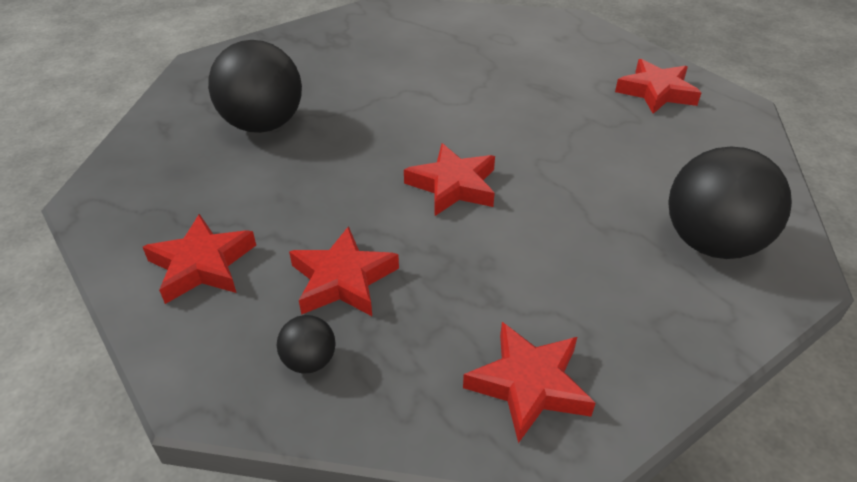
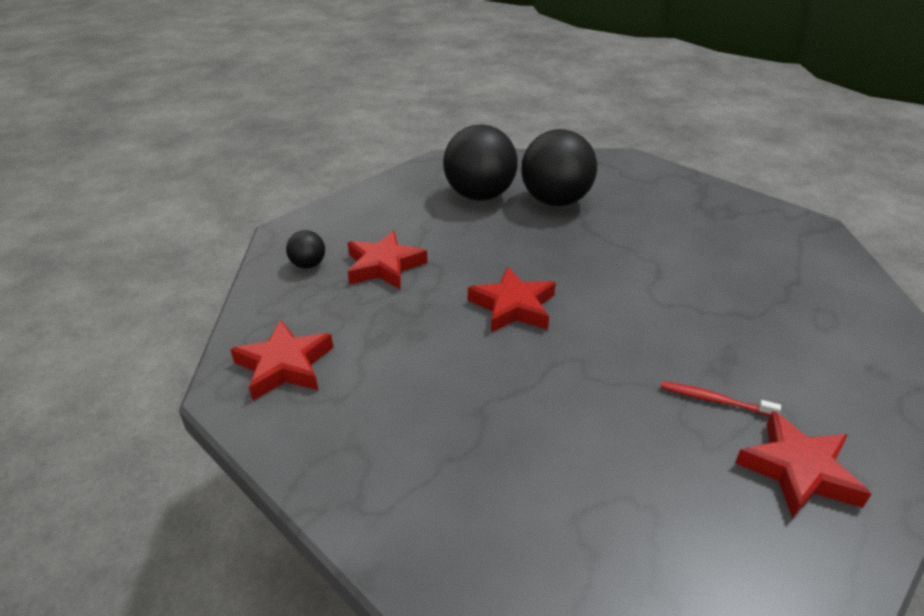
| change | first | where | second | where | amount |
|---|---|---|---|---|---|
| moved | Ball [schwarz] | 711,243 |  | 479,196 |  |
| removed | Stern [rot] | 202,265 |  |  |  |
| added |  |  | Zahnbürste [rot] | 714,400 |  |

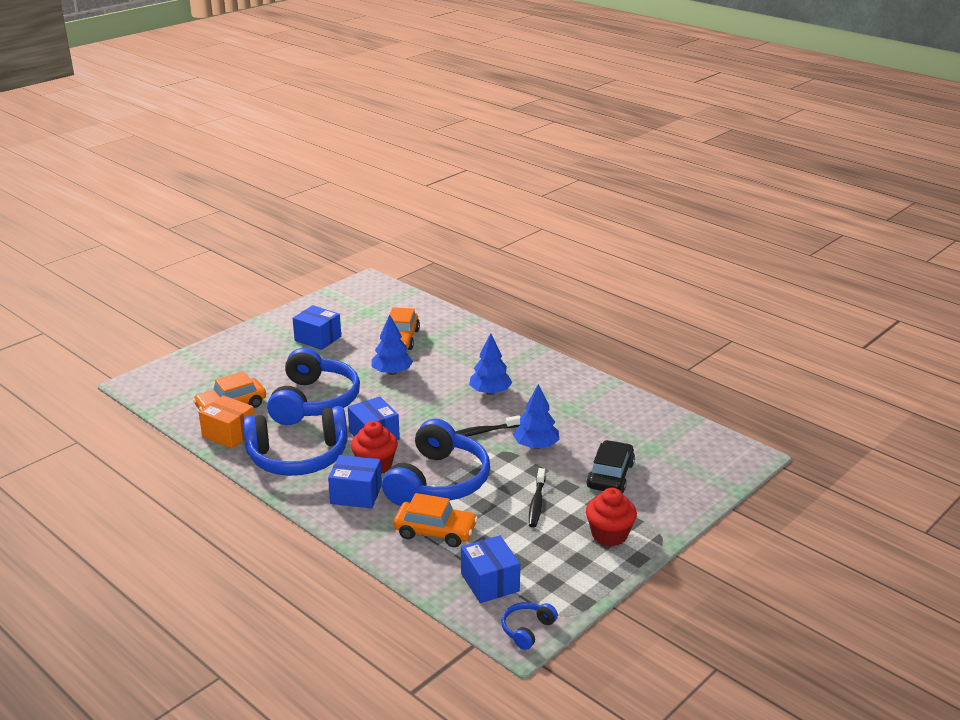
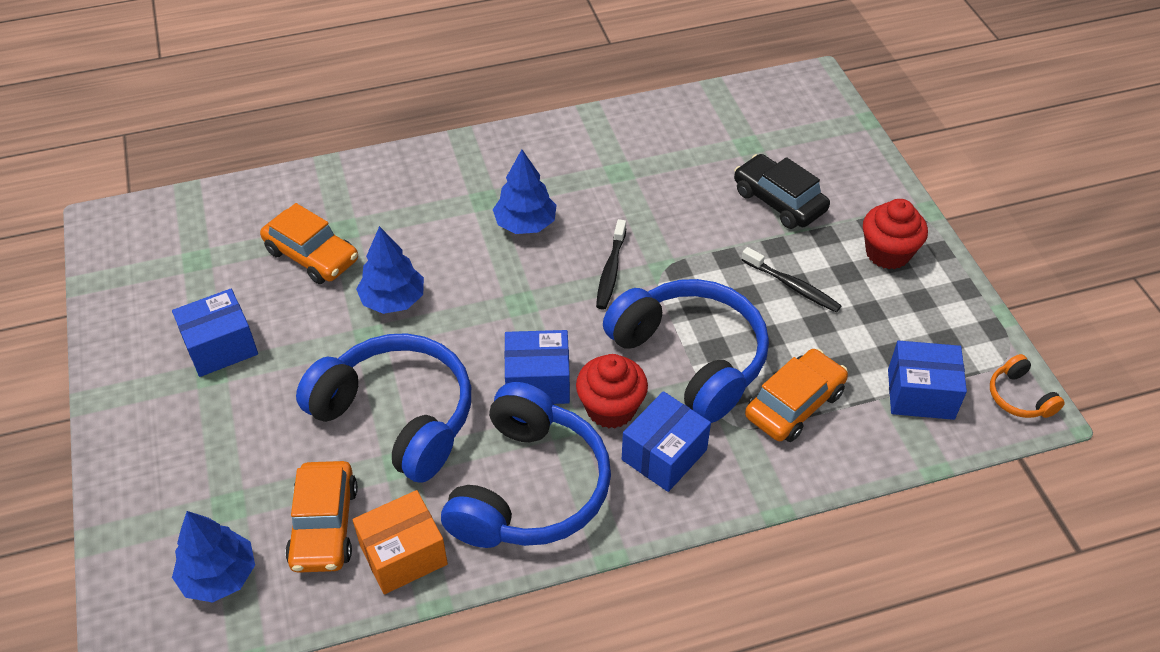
| change | first | where | second | where | amount |
|---|---|---|---|---|---|
| moved | Baum [blau] | 536,446 |  | 219,576 |  |
| recoloured | Kopfhörer [blau] | 527,629 | Kopfhörer [orange] | 1019,397 |  |

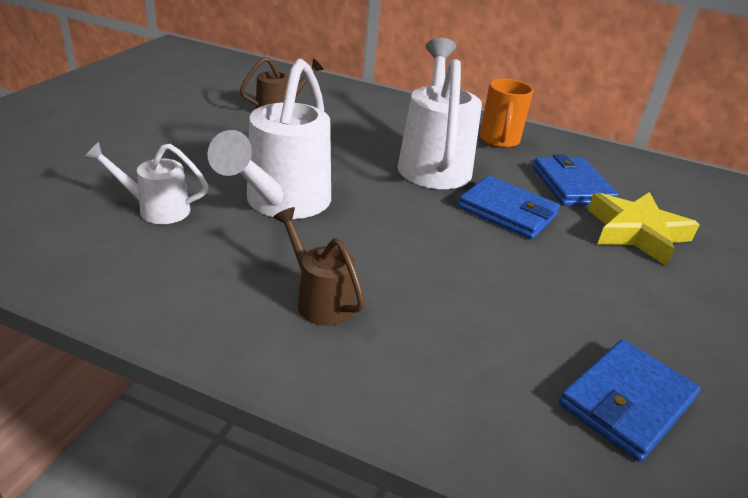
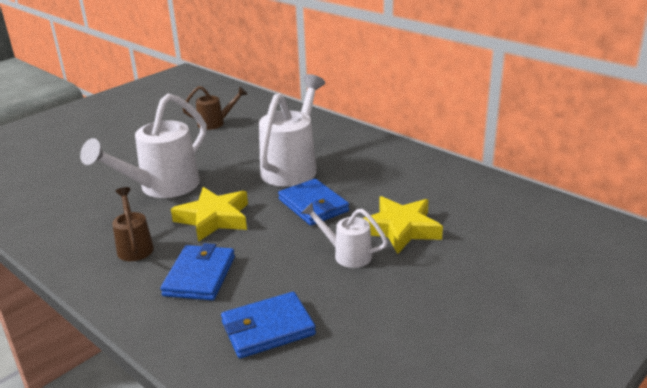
| change | first | where | second | where | amount |
|---|---|---|---|---|---|
| removed | Tasse [orange] | 499,140 |  |  |  |
| moved | Gießkanne [weiß] | 155,209 |  | 346,254 |  |
| moved | Geldbörse [blau] | 571,185 |  | 200,276 |  |
| added |  |  | Stern [gelb] | 214,218 |  |

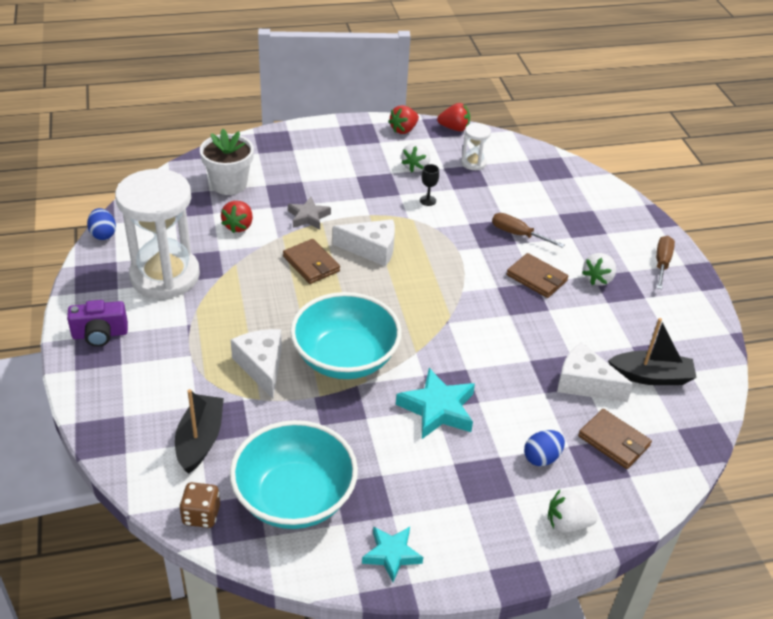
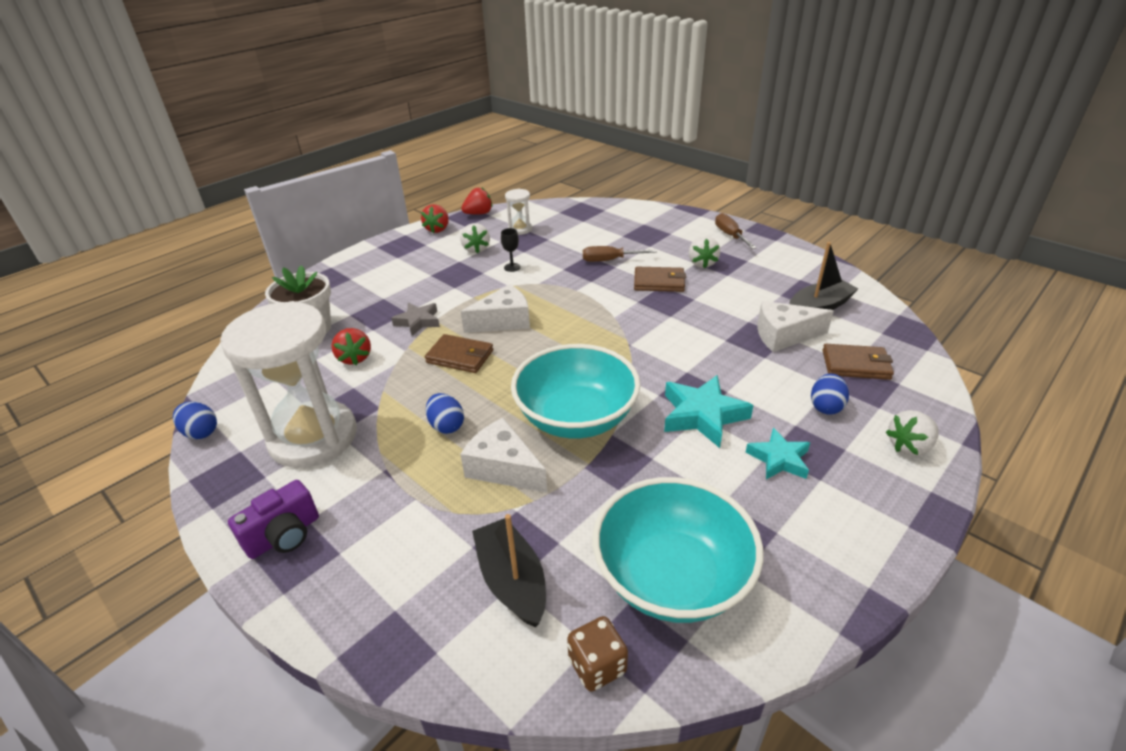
| change | first | where | second | where | amount |
|---|---|---|---|---|---|
| moved | Stern [türkis] | 391,555 |  | 779,459 |  |
| added |  |  | Ei [blau] | 446,426 |  |

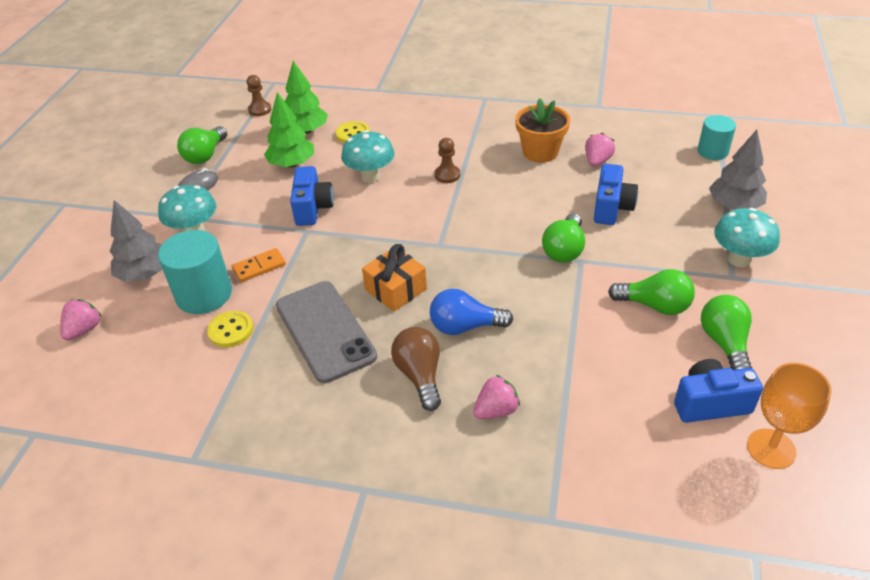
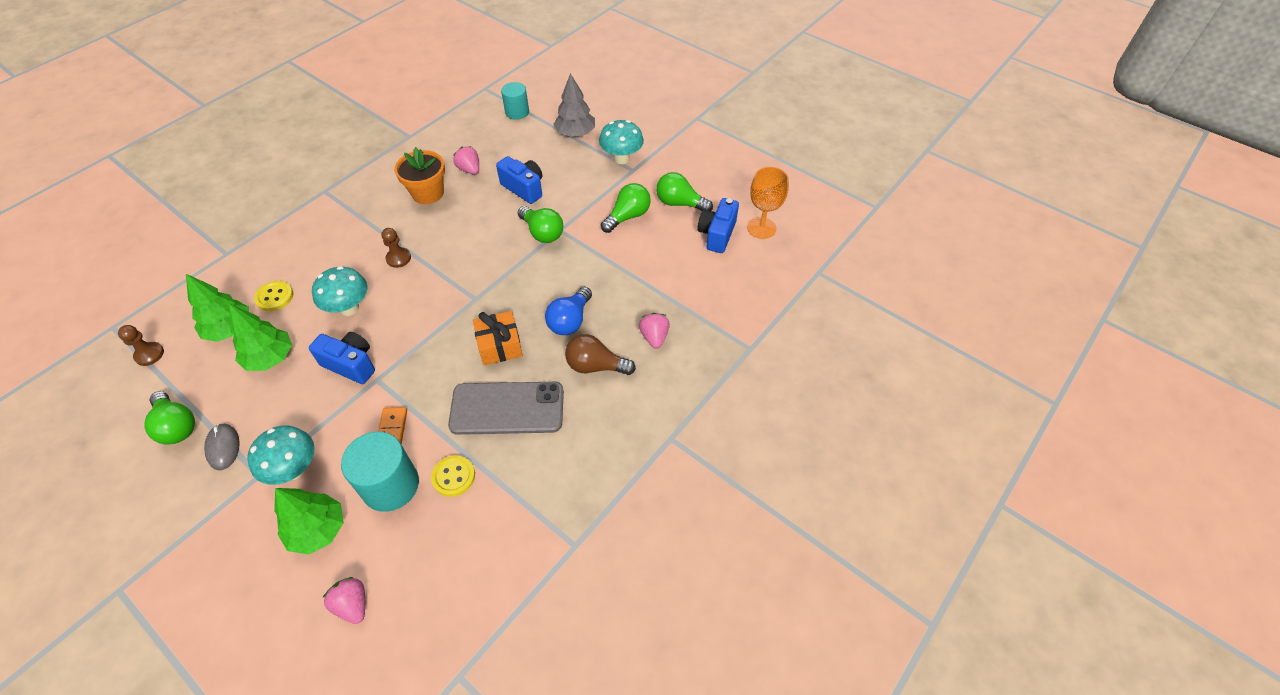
| change | first | where | second | where | amount |
|---|---|---|---|---|---|
| recoloured | Baum [grau] | 145,274 | Baum [grün] | 318,530 |  |

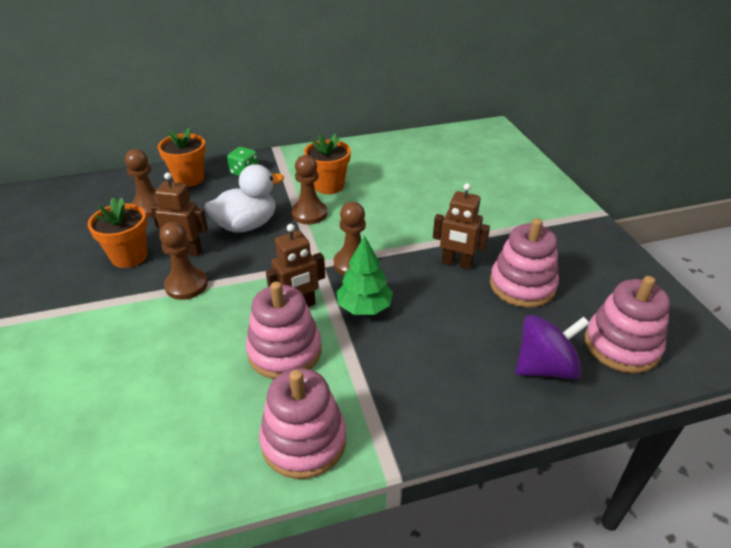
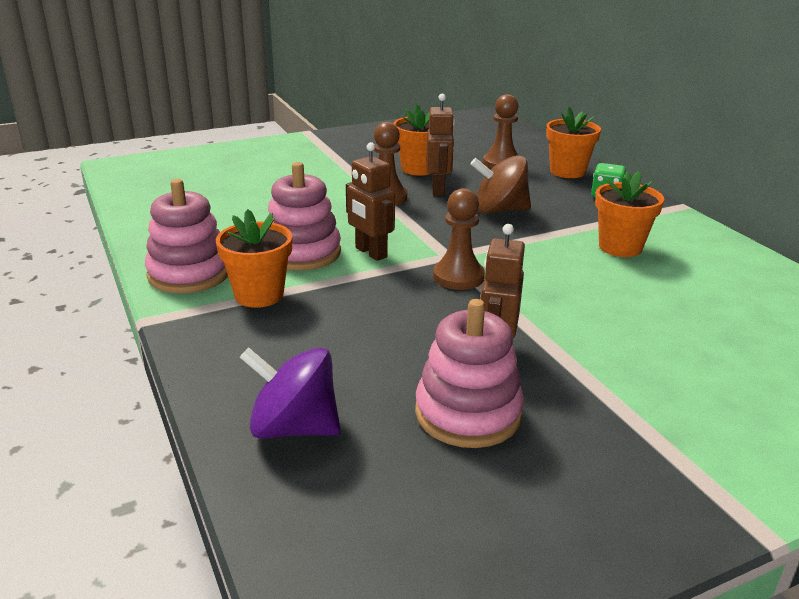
| change | first | where | second | where | amount |
|---|---|---|---|---|---|
| removed | Bauer [braun] | 309,214 |  |  |  |
| replaced | Ente [weiß] | 246,225 | Kreisel [braun] | 499,210 |  |
| removed | Baum [grün] | 364,307 |  |  |  |
| removed | Stapelspielzeug [rosa] | 621,345 |  |  |  |
| turned | Kreisel [lila] | 545,367 |  | 294,428 | 135 degrees clockwise |
| added |  |  | Blumentopf [orange] | 259,295 |  |

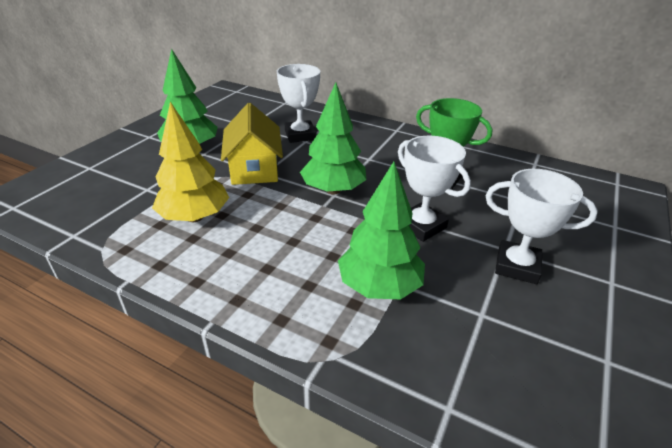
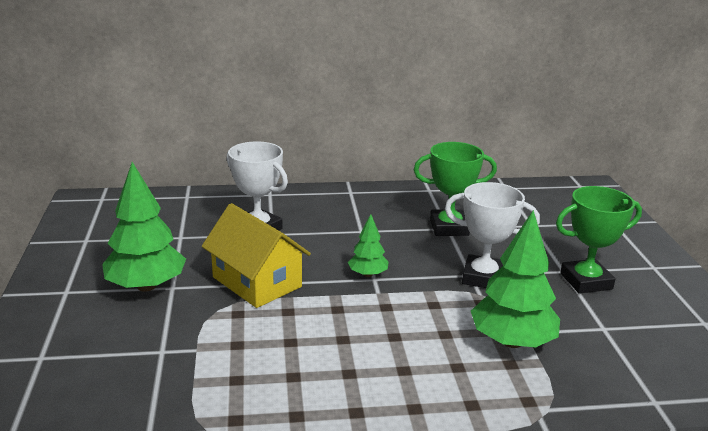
| change | first | where | second | where | amount |
|---|---|---|---|---|---|
| resized | Baum [grün] | 333,190 |  | 368,274 | x0.53 |
| removed | Baum [gelb] | 195,217 |  |  |  |
| recoloured | Pokal [weiß] | 517,266 | Pokal [grün] | 586,281 |  |

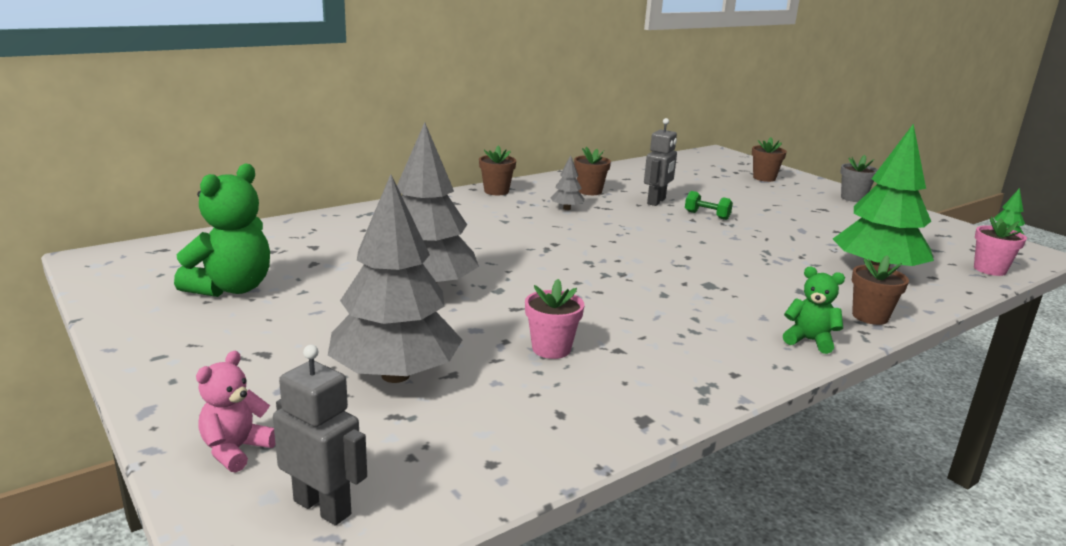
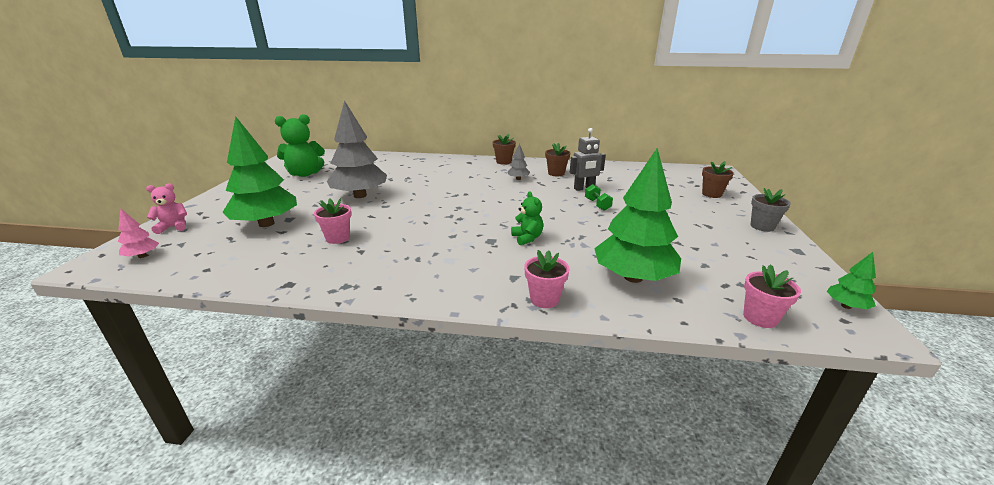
| change | first | where | second | where | amount |
|---|---|---|---|---|---|
| recoloured | Baum [grau] | 395,375 | Baum [grün] | 266,224 |  |
| recoloured | Blumentopf [braun] | 870,316 | Blumentopf [rosa] | 544,299 |  |
| moved | Teddybär [grün] | 809,341 |  | 527,238 |  |
| replaced | Roboter [grau] | 323,507 | Baum [rosa] | 142,256 |  |

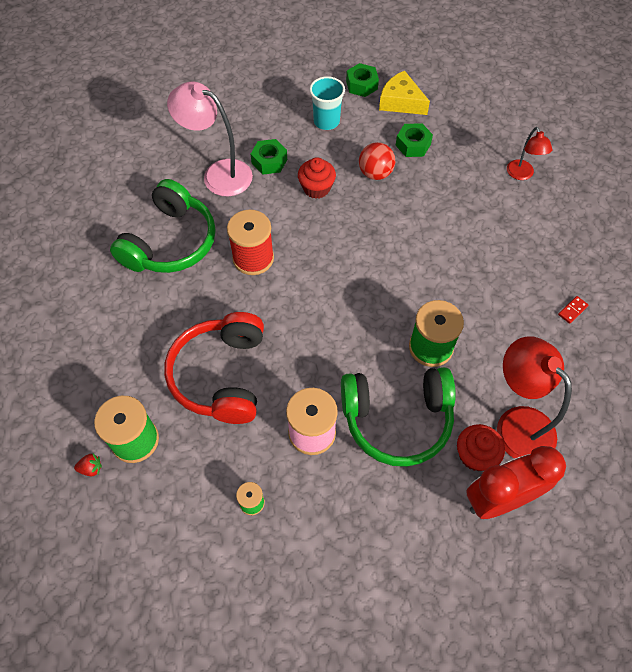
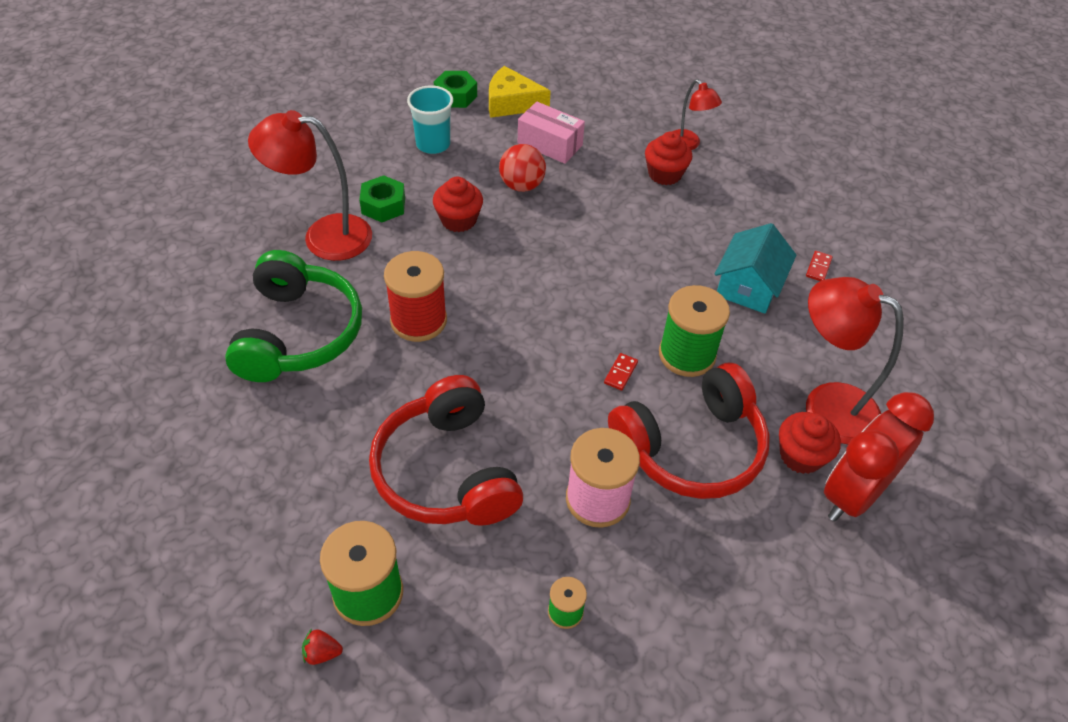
| change | first | where | second | where | amount |
|---|---|---|---|---|---|
| recoloured | Lampe [rosa] | 218,174 | Lampe [rot] | 323,236 |  |
| replaced | Sechskantmutter [grün] | 413,145 | Schachtel [rosa] | 550,144 |  |
| recoloured | Kopfhörer [grün] | 397,419 | Kopfhörer [rot] | 691,447 |  |
| turned | Erdbeere [rot] | 91,468 |  | 322,653 | 150 degrees counterclockwise |
| added |  |  | Muffin [rot] | 664,174 |  |
| added |  |  | Haus [türkis] | 748,286 |  |
| added |  |  | Dominostein [rot] | 621,373 |  |

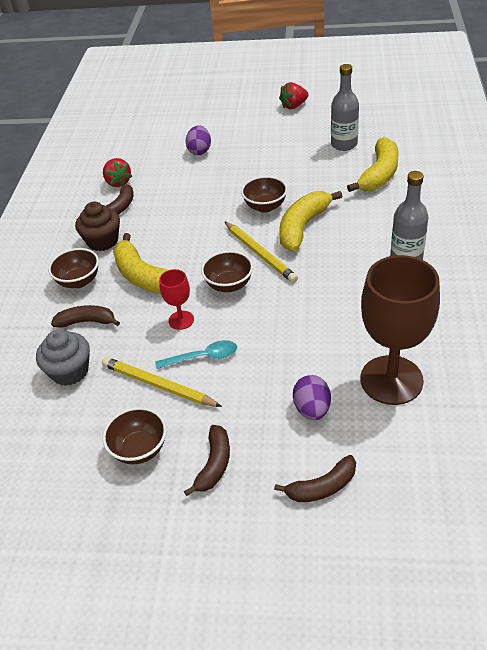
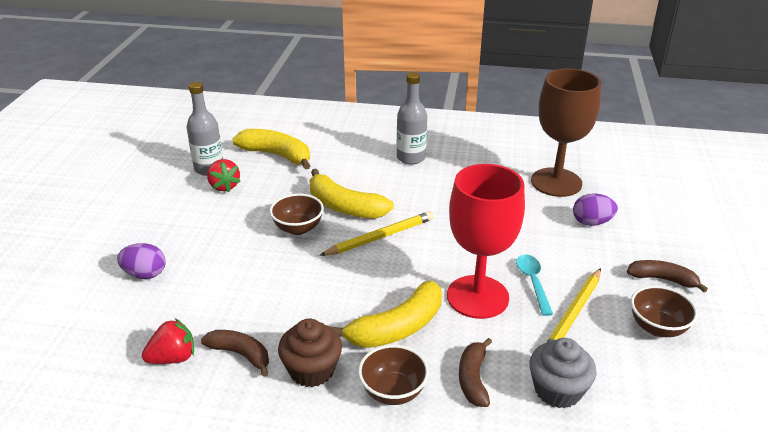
| change | first | where | second | where | amount |
|---|---|---|---|---|---|
| moved | Erdbeere [rot] | 294,106 |  | 224,186 |  |
| removed | Schüssel [braun] | 229,285 |  |  |  |
| resized | Kelch [rot] | 181,320 |  | 477,297 | x2.16 |
| removed | Banane [braun] | 322,487 |  |  |  |

